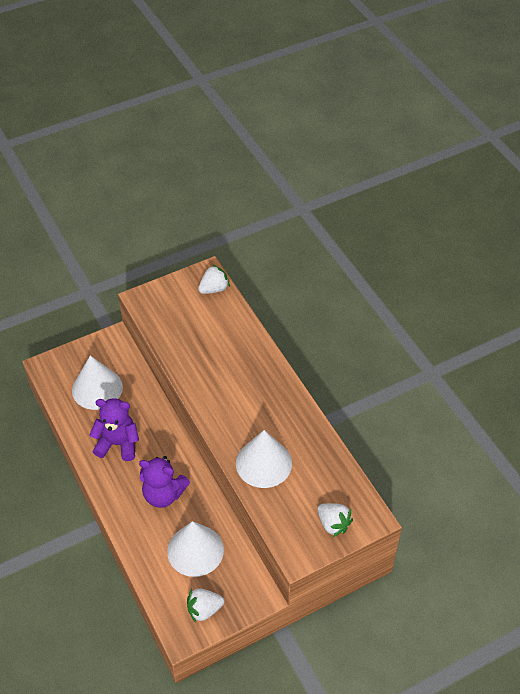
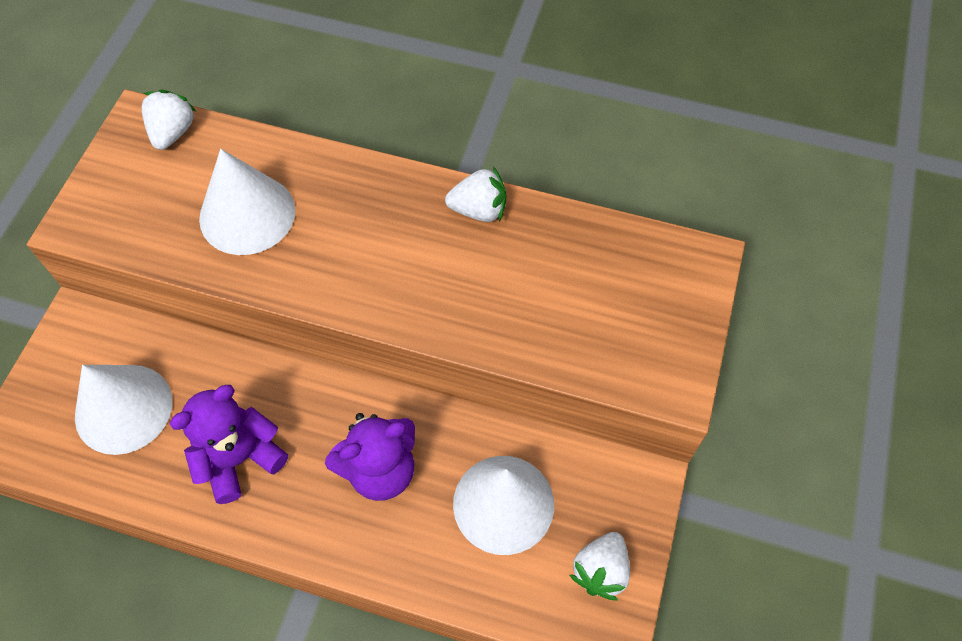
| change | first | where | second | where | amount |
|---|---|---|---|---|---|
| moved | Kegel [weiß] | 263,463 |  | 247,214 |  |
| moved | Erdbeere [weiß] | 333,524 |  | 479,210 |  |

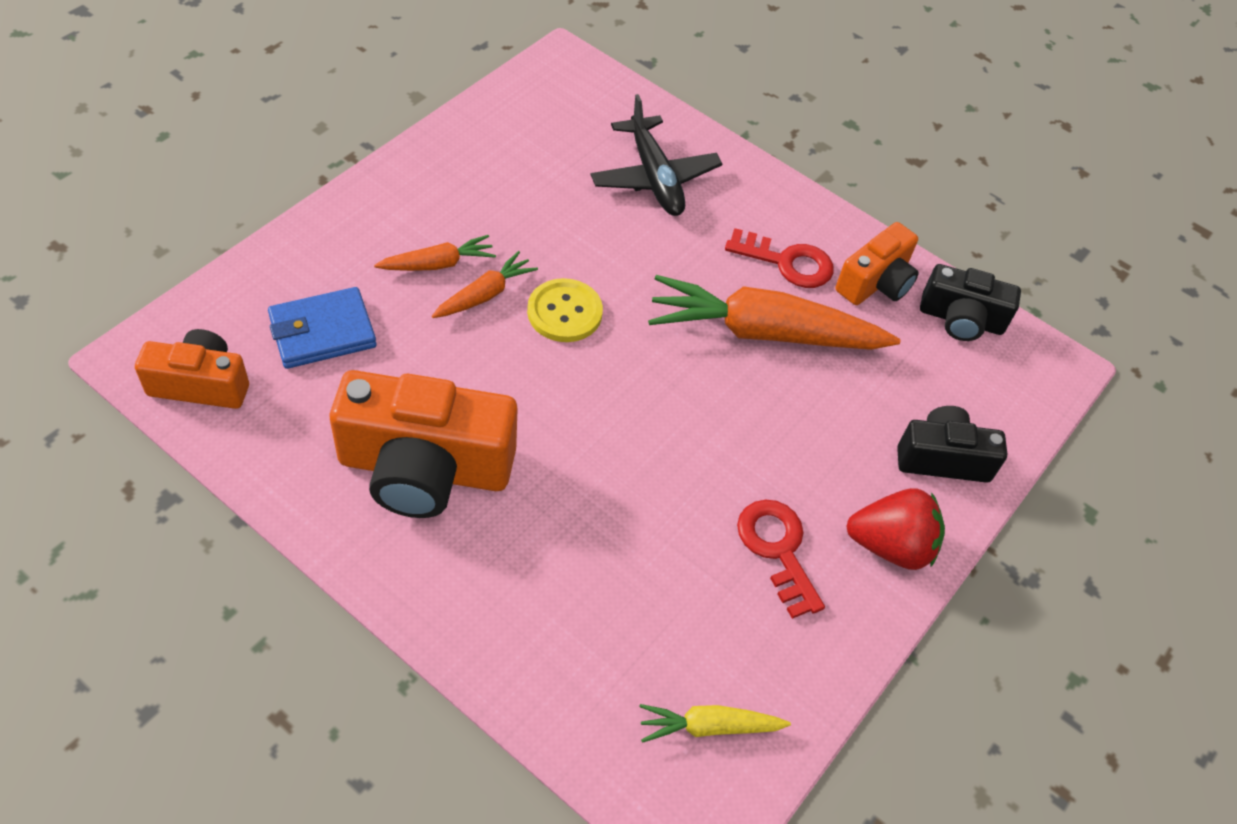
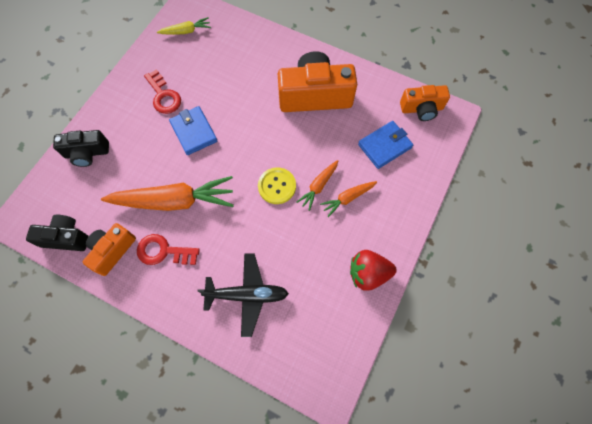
| change | first | where | second | where | amount |
|---|---|---|---|---|---|
| turned | Flugzeug [schwarz] | 654,178 |  | 247,295 | 120 degrees clockwise |
| moved | Erdbeere [rot] | 890,546 |  | 368,273 |  |
| added |  |  | Geldbörse [blau] | 194,132 |  |

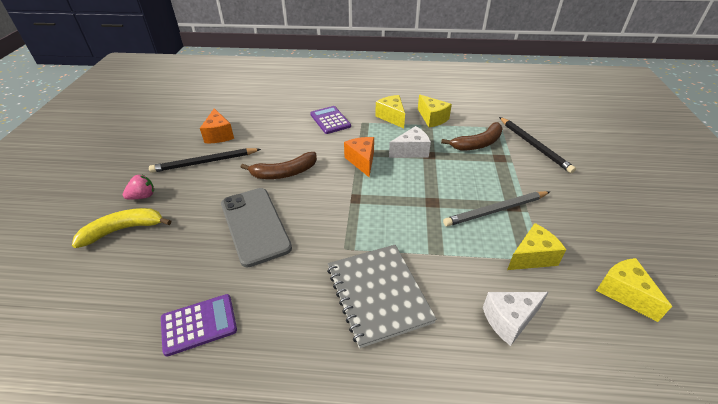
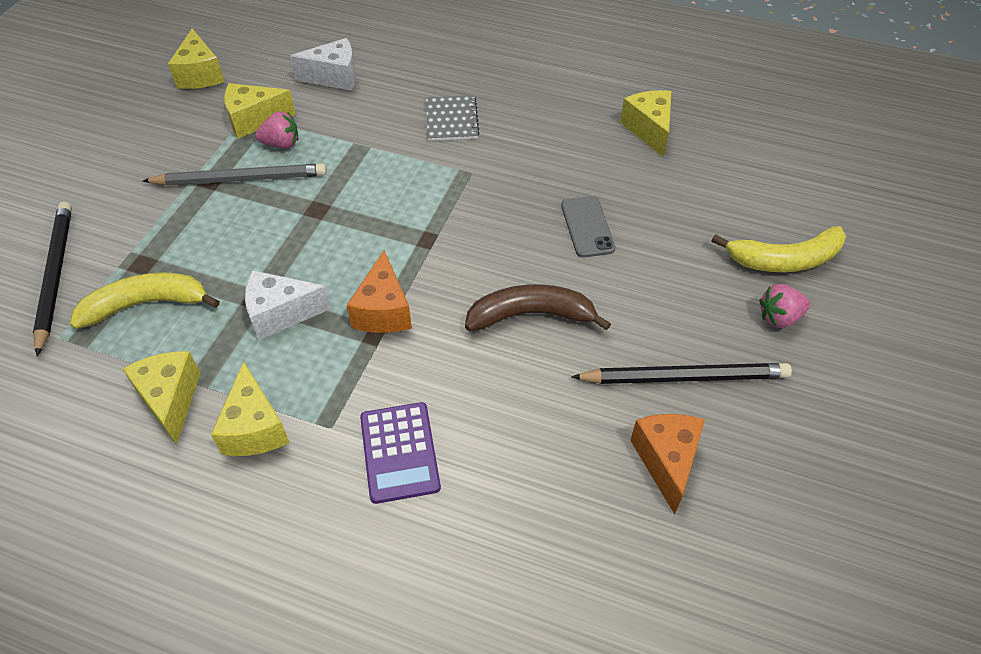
| change | first | where | second | where | amount |
|---|---|---|---|---|---|
| recoloured | Banane [braun] | 478,143 | Banane [gelb] | 146,305 |  |
| resized | Handy [grau] | 255,225 |  | 587,227 | x0.53 |
| resized | Notizbuch [grau] | 378,294 |  | 452,120 | x0.56 |
| replaced | Taschenrechner [lila] | 199,324 | Käse [gelb] | 649,130 |  |
| added |  |  | Erdbeere [rosa] | 281,144 |  |

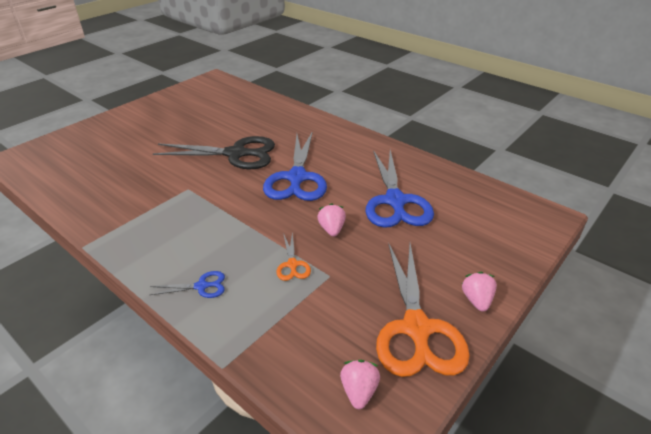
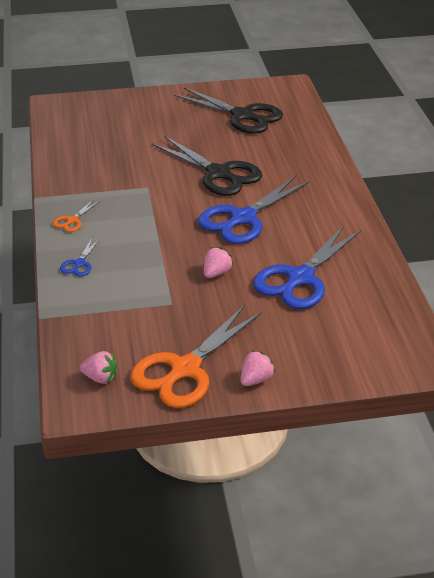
| change | first | where | second | where | amount |
|---|---|---|---|---|---|
| moved | Schere [orange] | 292,264 |  | 72,220 |  |
| turned | Schere [blau] | 201,286 |  | 79,263 | 75 degrees clockwise |
| turned | Erdbeere [rosa] | 359,391 |  | 100,378 | 60 degrees clockwise |
| added |  |  | Schere [schwarz] | 242,116 |  |

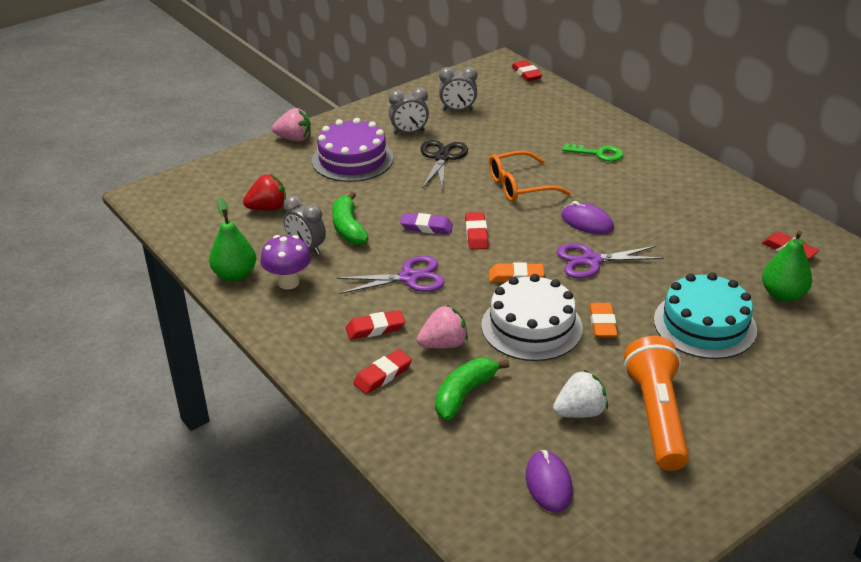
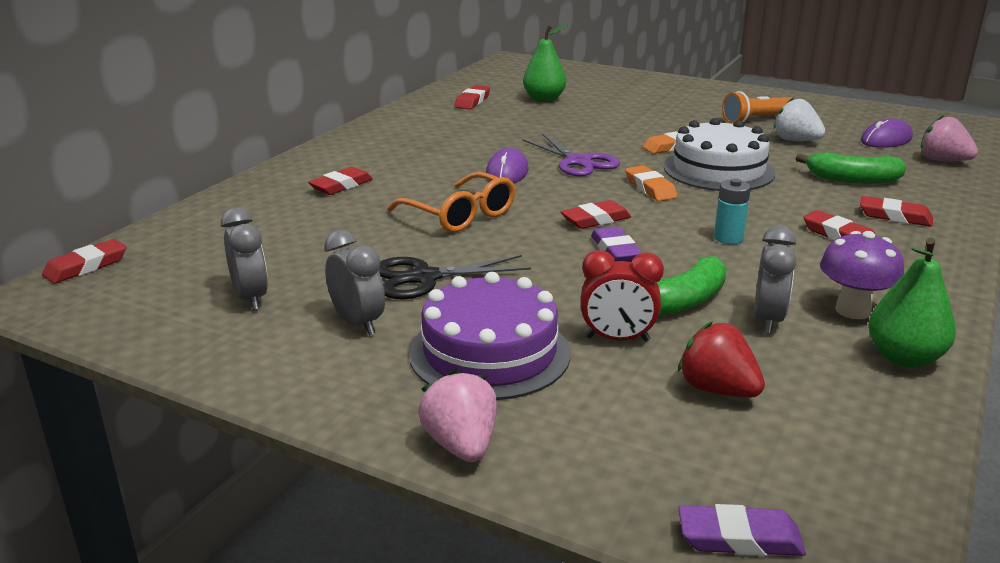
| change | first | where | second | where | amount |
|---|---|---|---|---|---|
| replaced | Schlüssel [grün] | 598,153 | Radiergummi [rot] | 341,186 |  |
| replaced | Schere [lila] | 409,277 | Batterie [türkis] | 728,238 |  |
| removed | Kuchen [türkis] | 704,325 |  |  |  |
| moved | Erdbeere [rosa] | 443,344 |  | 943,160 |  |
| resized | Taschenlampe [orange] | 656,416 |  | 756,120 | x0.65 |
| added |  |  | Wecker [rot] | 617,339 |  |
| added |  |  | Radiergummi [lila] | 739,538 |  |

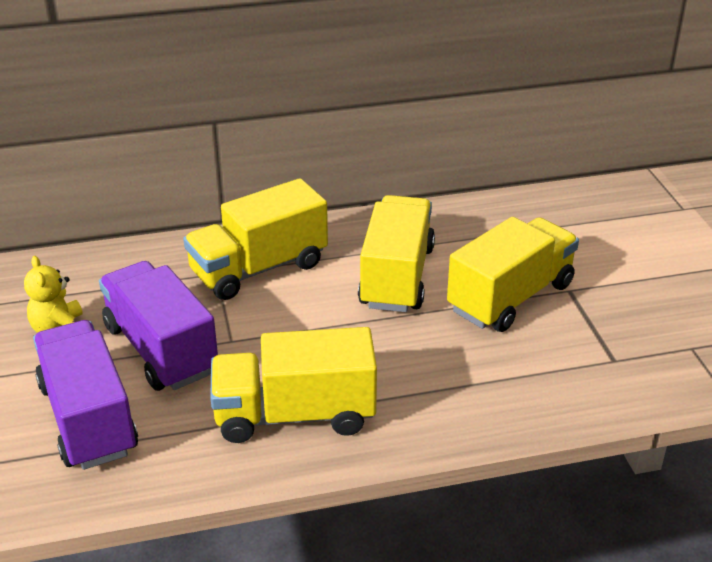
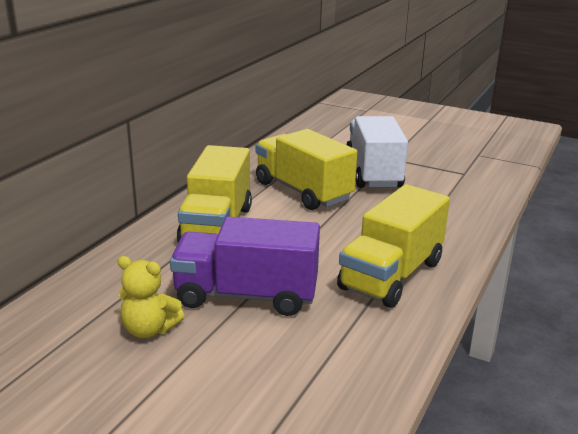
| change | first | where | second | where | amount |
|---|---|---|---|---|---|
| recoloured | Lastwagen [gelb] | 510,297 | Lastwagen [weiß] | 373,173 |  |
| removed | Lastwagen [lila] | 88,418 |  |  |  |

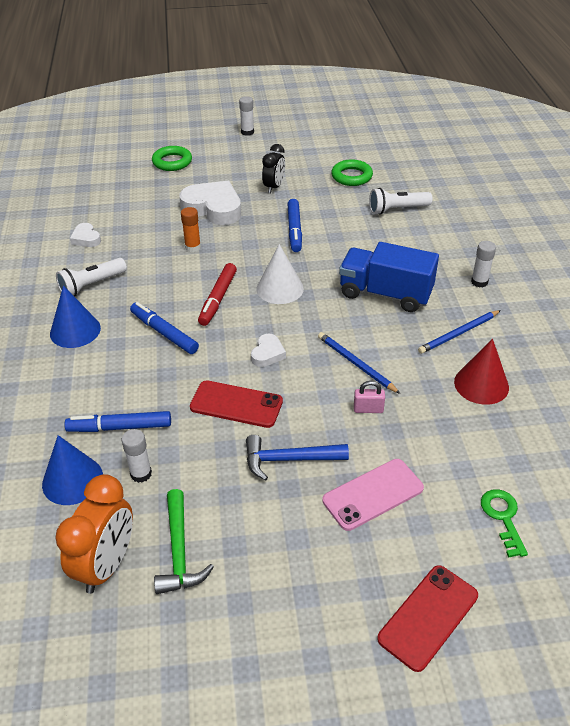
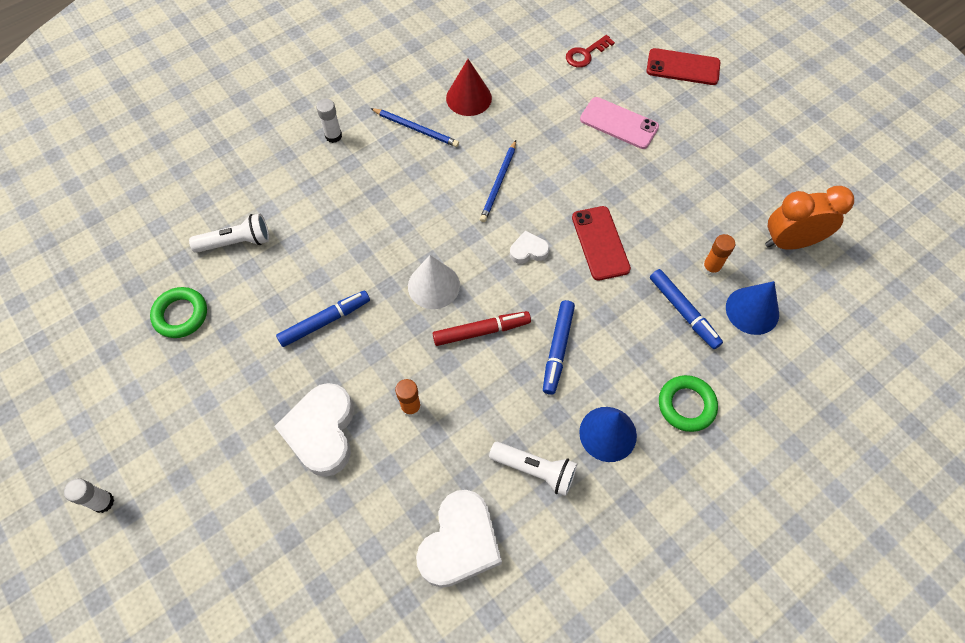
| change | first | where | second | where | amount |
|---|---|---|---|---|---|
| removed | Wecker [schwarz] | 274,187 |  |  |  |
| moved | Ring [grün] | 172,162 |  | 686,405 |  |
| turned | Taschenlampe [weiß] | 397,209 |  | 236,242 | 60 degrees counterclockwise |
| resized | Herz [weiß] | 86,238 |  | 460,543 | x2.02 |
| removed | Lastwagen [blau] | 385,294 |  |  |  |
| removed | Vorhängeschloss [rosa] | 368,409 |  |  |  |
| recoloured | Klebestift [weiß] | 141,474 | Klebestift [orange] | 711,268 |  |
| removed | Hammer [blau] | 289,459 |  |  |  |
| removed | Hammer [grün] | 179,551 |  |  |  |
| recoloured | Schlüssel [grün] | 503,518 | Schlüssel [rot] | 586,54 |  |

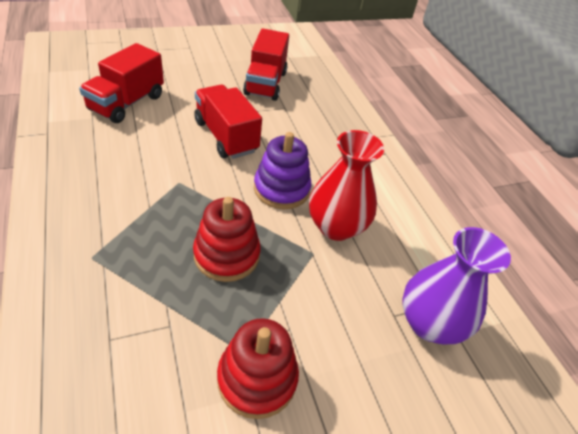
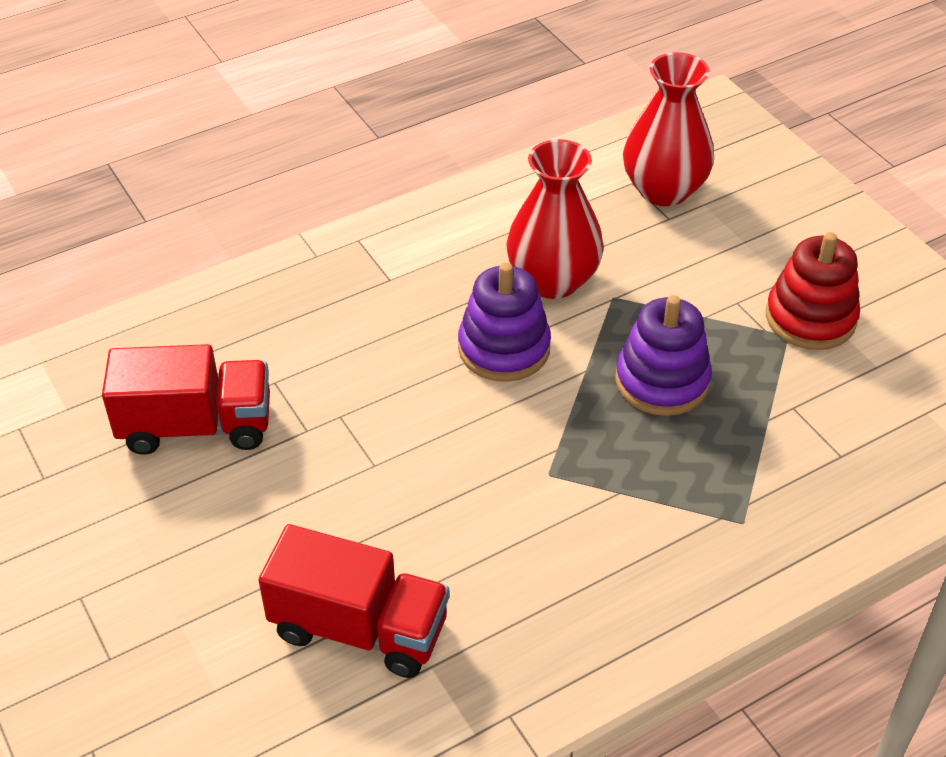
| change | first | where | second | where | amount |
|---|---|---|---|---|---|
| removed | Lastwagen [rot] | 226,136 |  |  |  |
| recoloured | Stapelspielzeug [rot] | 227,255 | Stapelspielzeug [lila] | 662,381 |  |
| recoloured | Vase [lila] | 429,323 | Vase [rot] | 664,190 |  |

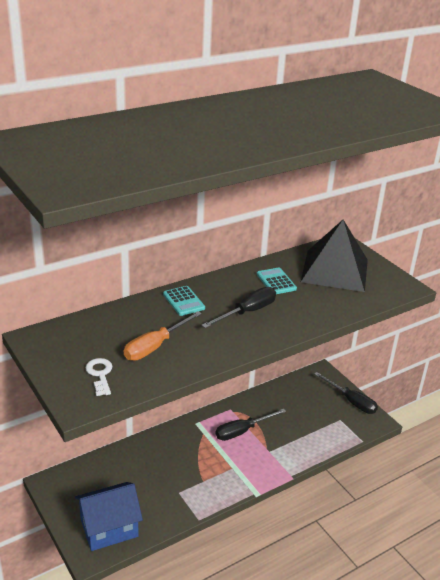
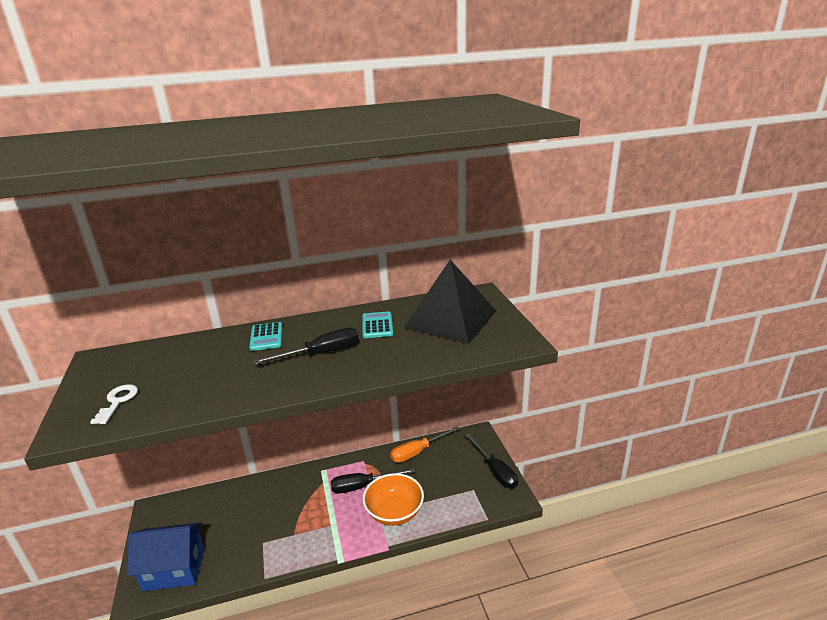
| change | first | where | second | where | amount |
|---|---|---|---|---|---|
| moved | Schraubenzieher [orange] | 155,346 |  | 417,452 |  |
| added |  |  | Schüssel [orange] | 394,512 |  |

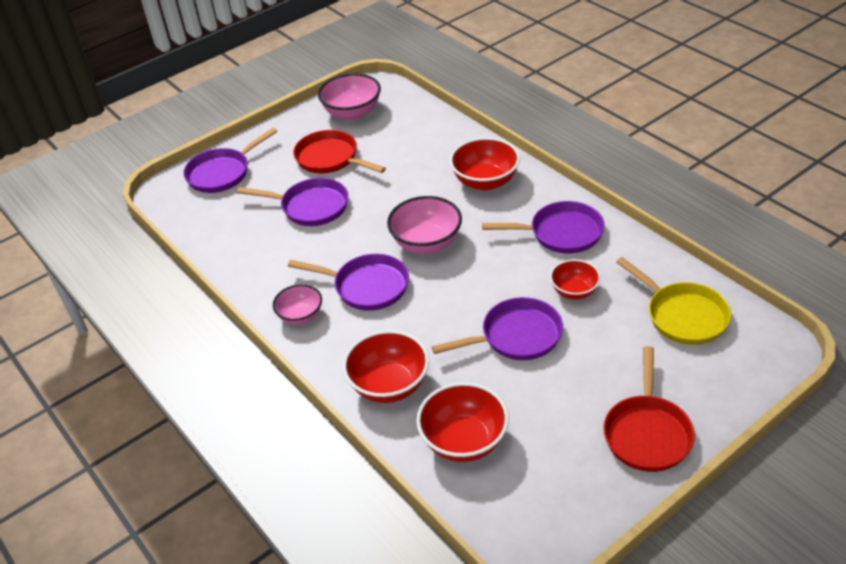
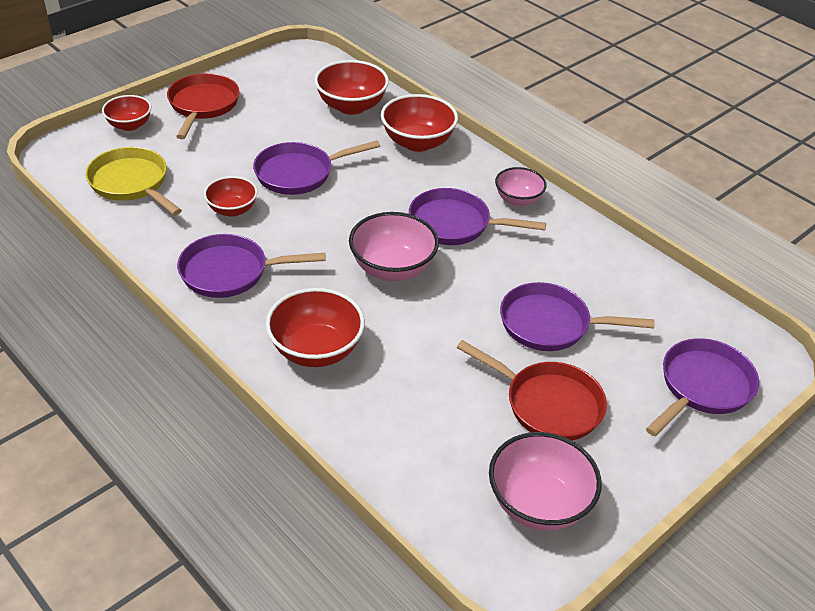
| change | first | where | second | where | amount |
|---|---|---|---|---|---|
| added |  |  | Schüssel [rot] | 129,125 |  |

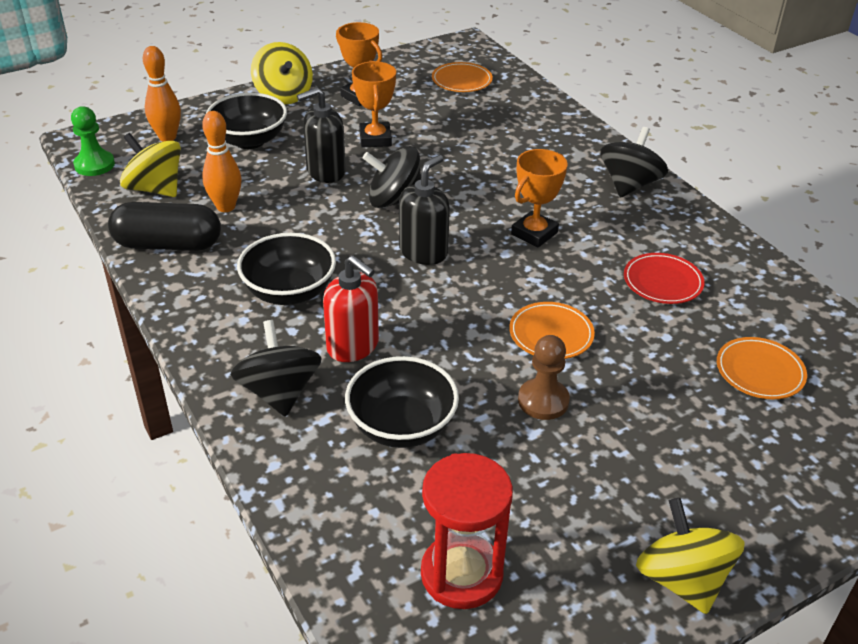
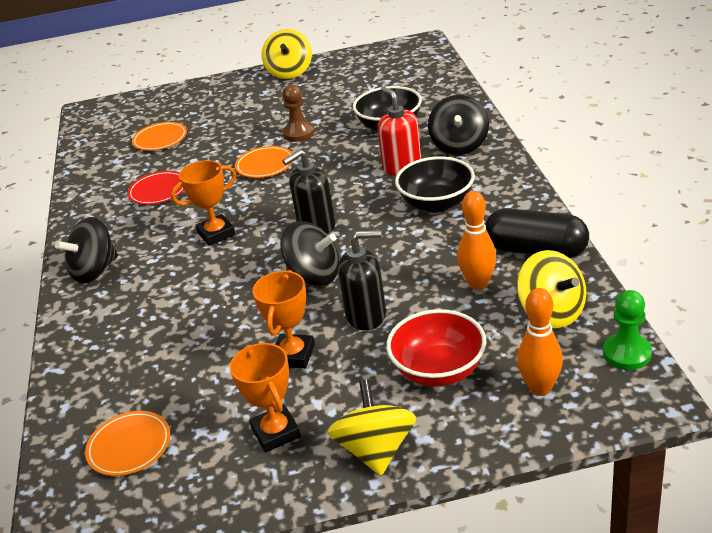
| change | first | where | second | where | amount |
|---|---|---|---|---|---|
| recoloured | Schüssel [schwarz] | 249,140 | Schüssel [rot] | 438,370 |  |
| removed | Sanduhr [rot] | 461,574 |  |  |  |

